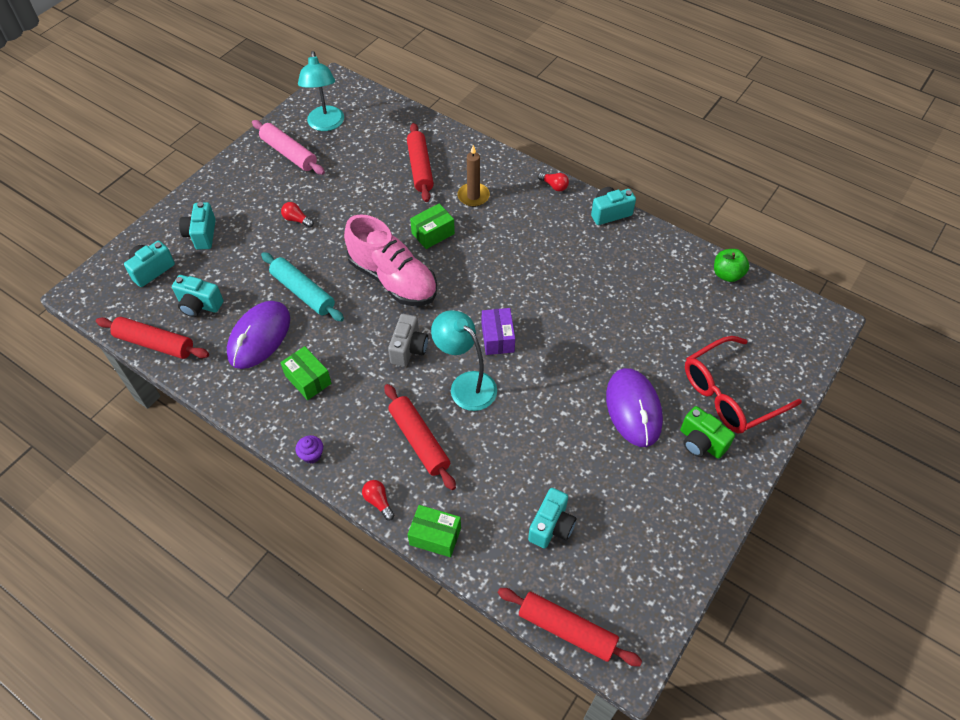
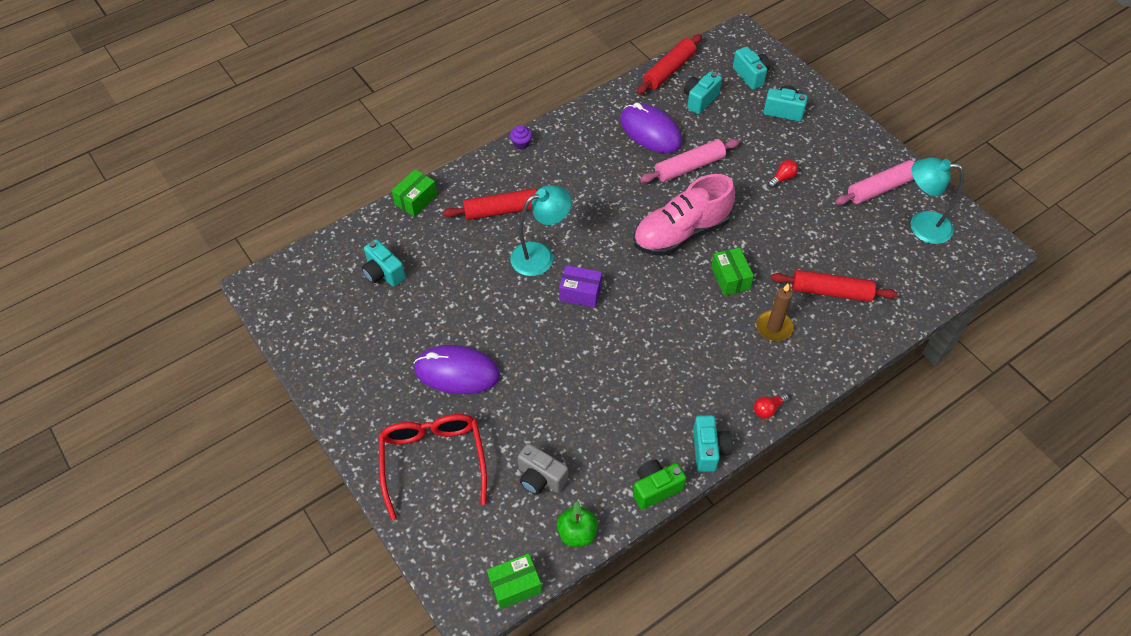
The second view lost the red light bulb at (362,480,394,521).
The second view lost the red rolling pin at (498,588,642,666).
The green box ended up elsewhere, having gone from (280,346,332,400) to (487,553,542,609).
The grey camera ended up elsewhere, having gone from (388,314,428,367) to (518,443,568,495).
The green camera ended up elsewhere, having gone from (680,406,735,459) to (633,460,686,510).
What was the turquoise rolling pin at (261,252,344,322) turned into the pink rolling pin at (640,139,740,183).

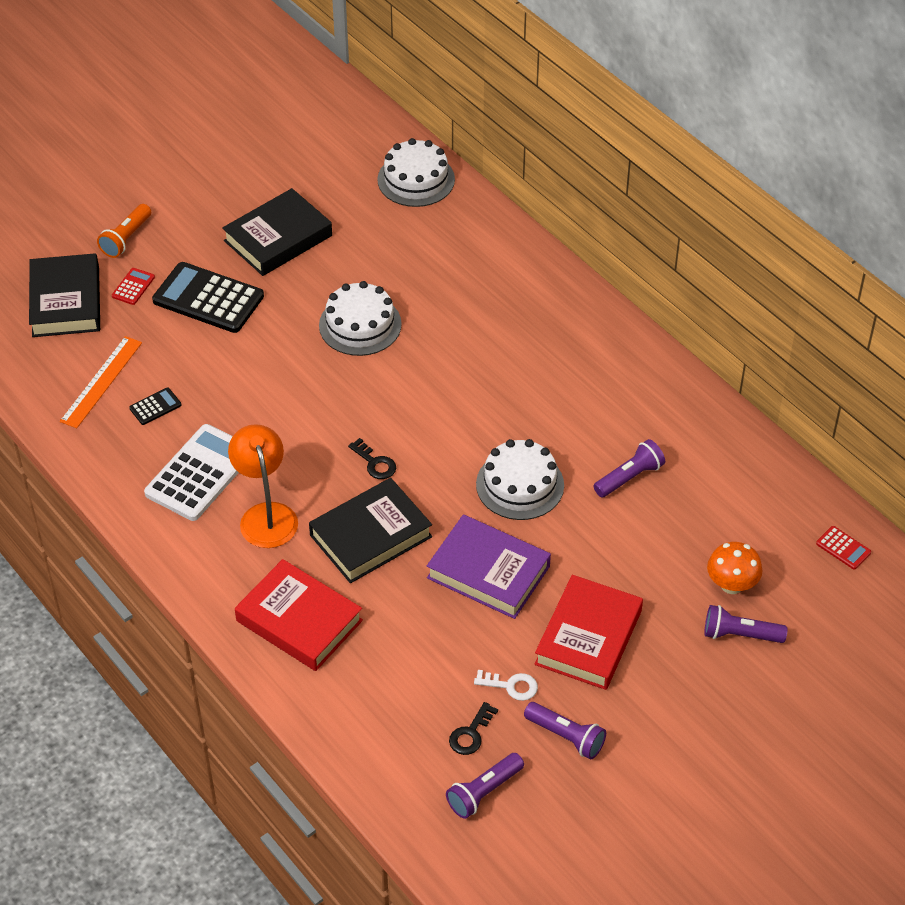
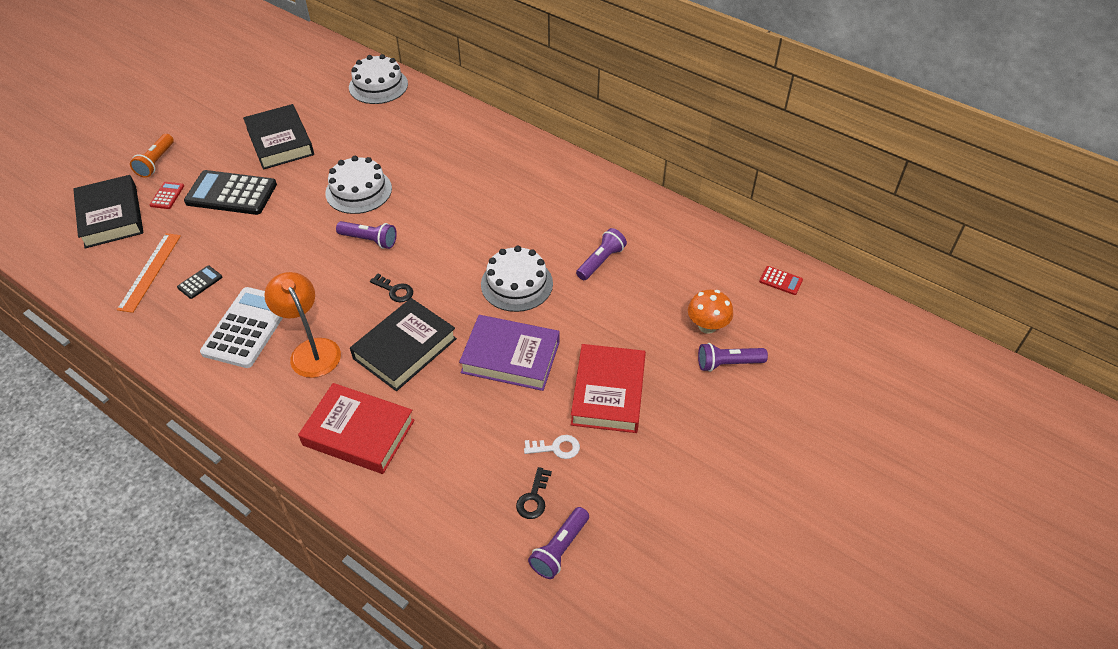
The purple flashlight ended up elsewhere, having gone from (524,702,606,759) to (336,221,397,249).
The black book at (222,188,332,276) ended up facing another way, 60 degrees counterclockwise from before.

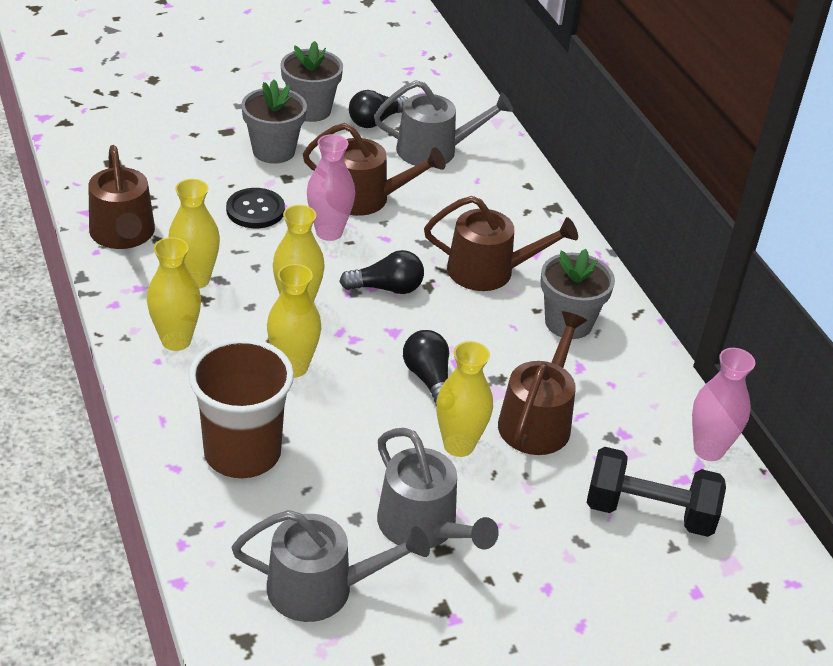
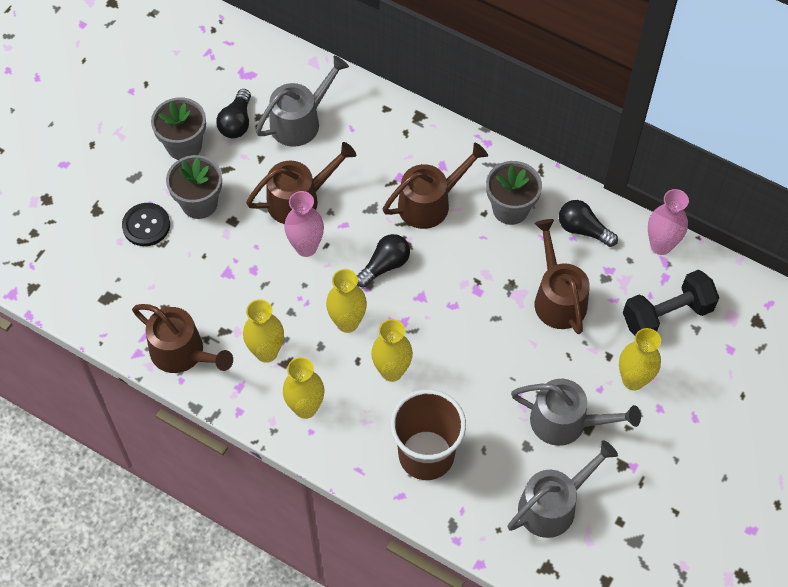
The black button ended up elsewhere, having gone from (226,188,285,228) to (122,203,170,246).
The black light bulb ended up elsewhere, having gone from (403,330,449,403) to (559,200,618,247).
The yellow vase ended up elsewhere, having gone from (436,341,493,457) to (619,328,661,391).

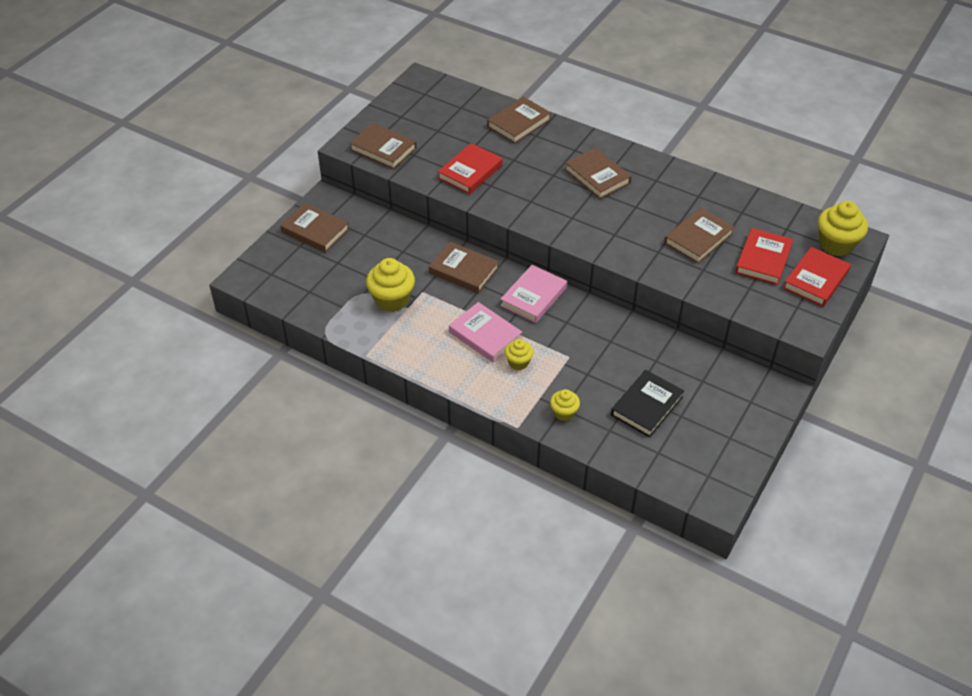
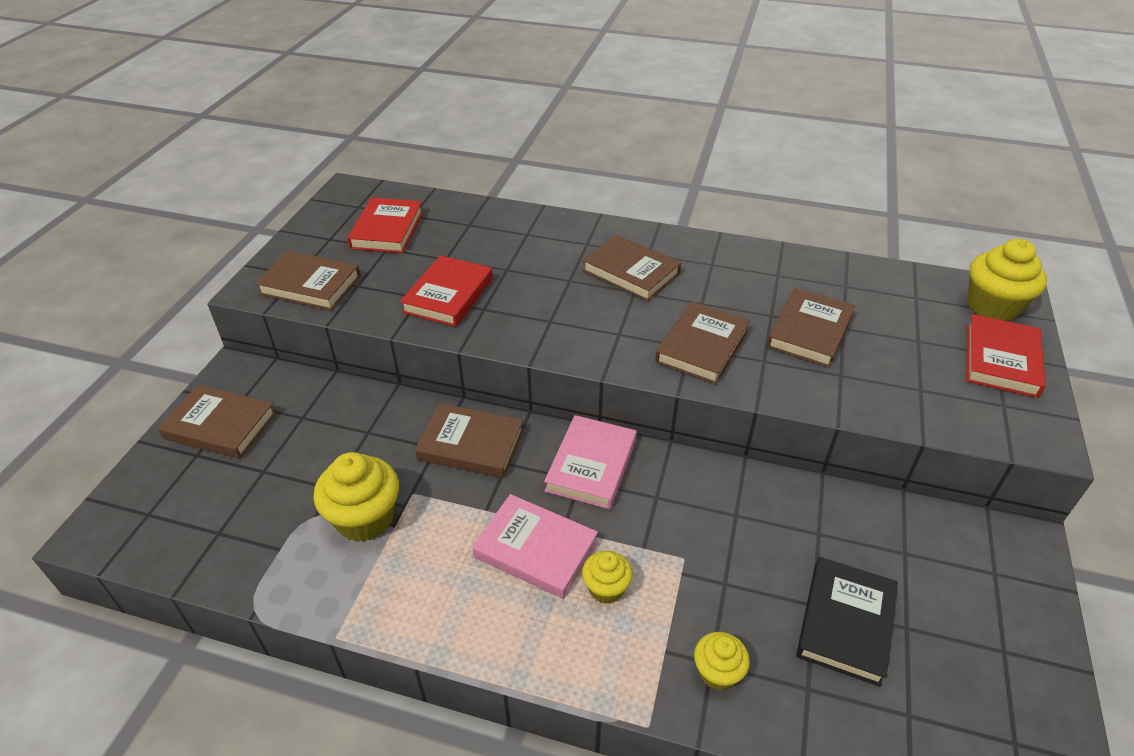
The brown book ended up elsewhere, having gone from (487,97,551,144) to (655,301,750,384).
The red book ended up elsewhere, having gone from (735,228,793,285) to (347,197,423,253).

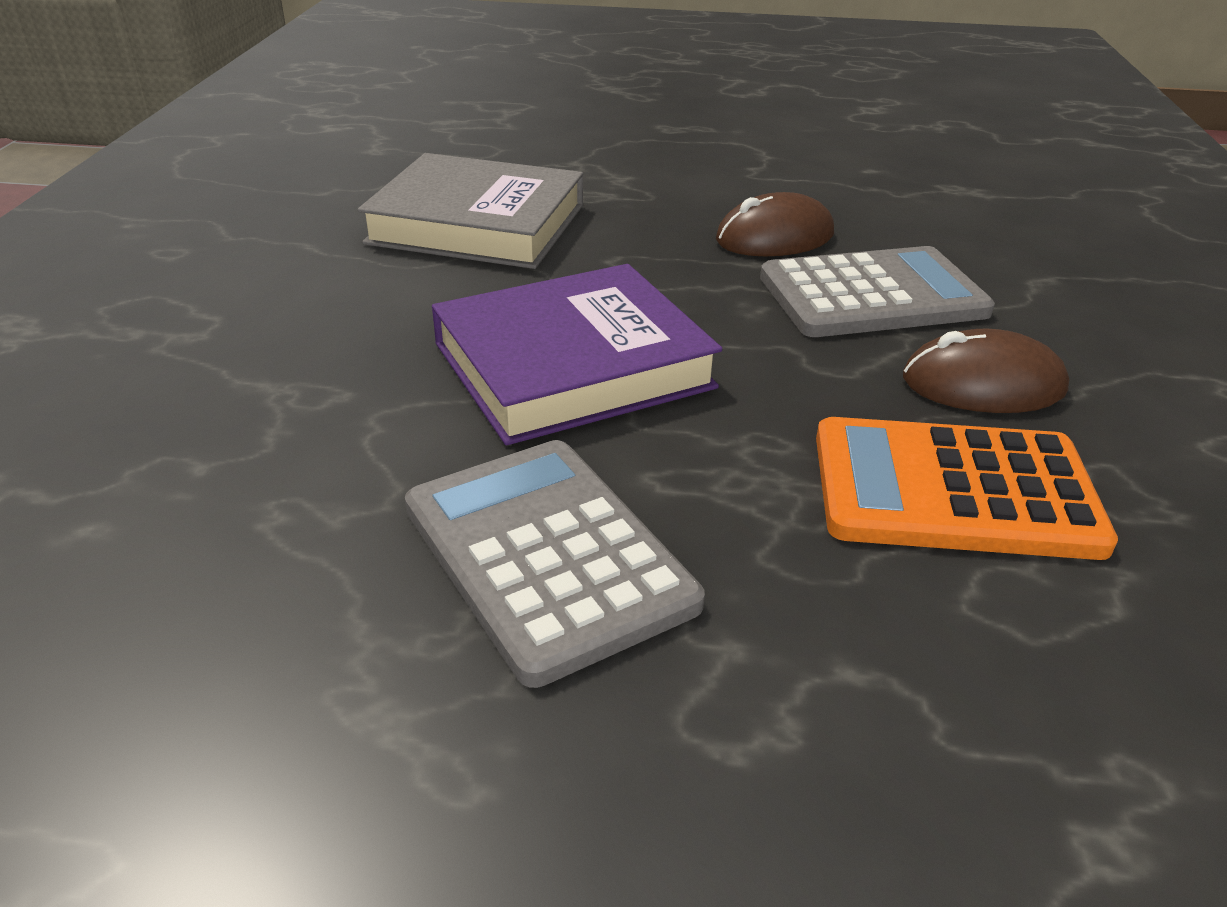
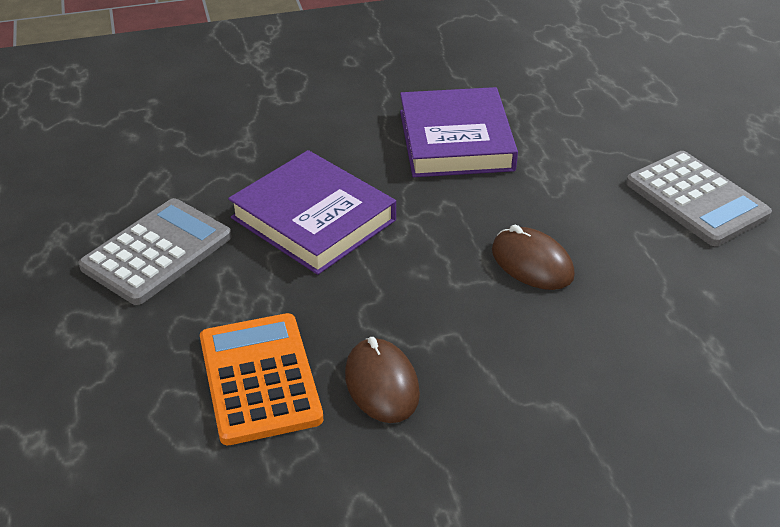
The grey calculator ended up elsewhere, having gone from (760,246,995,337) to (626,151,772,246).
What was the grey book at (358,153,583,269) turned into the purple book at (400,87,518,177).

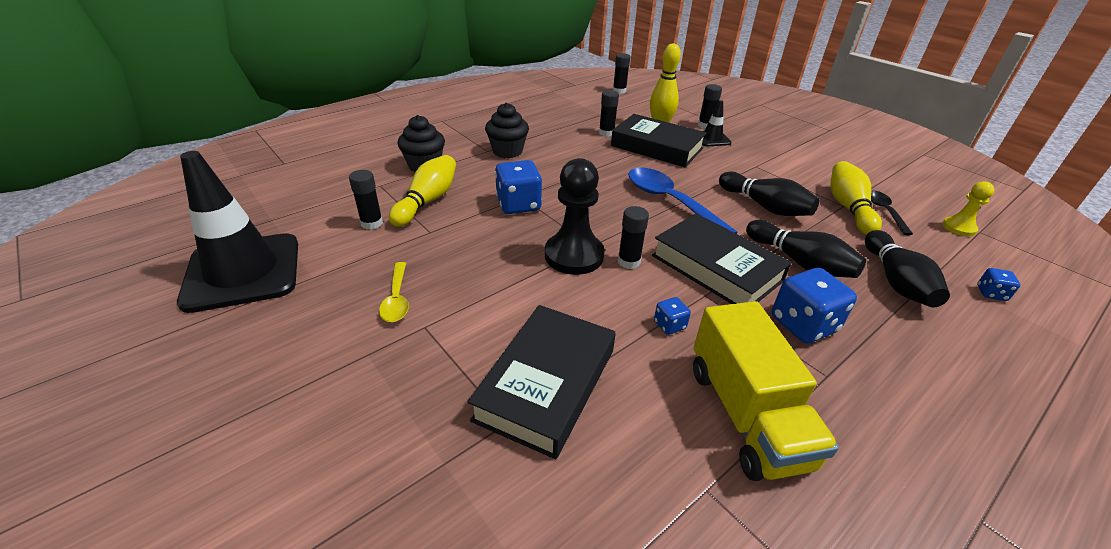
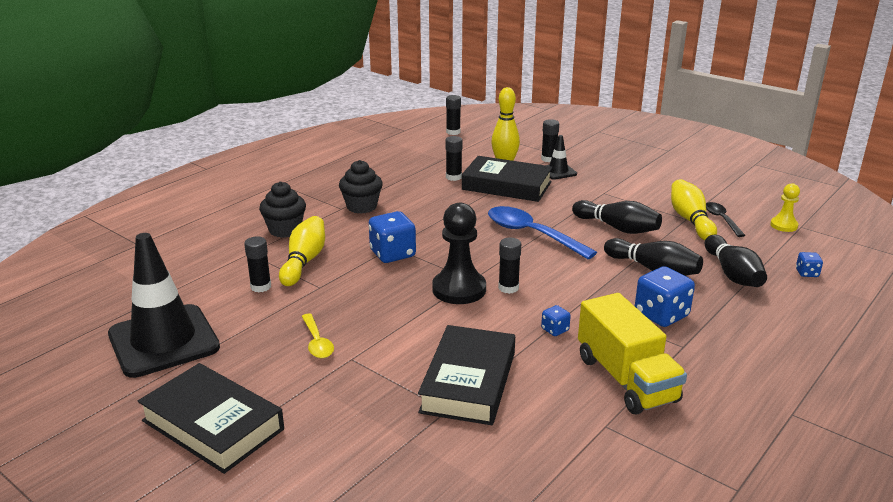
The black book ended up elsewhere, having gone from (652,213,792,304) to (138,363,284,474).

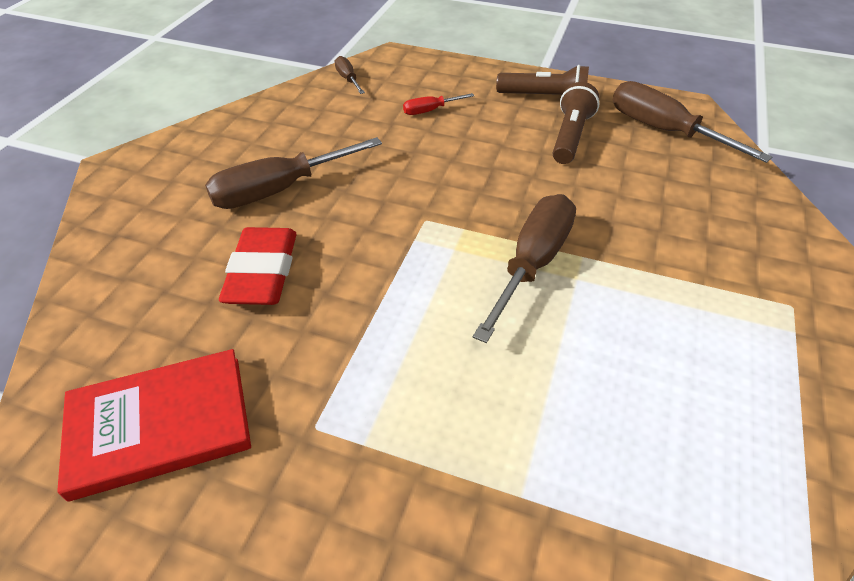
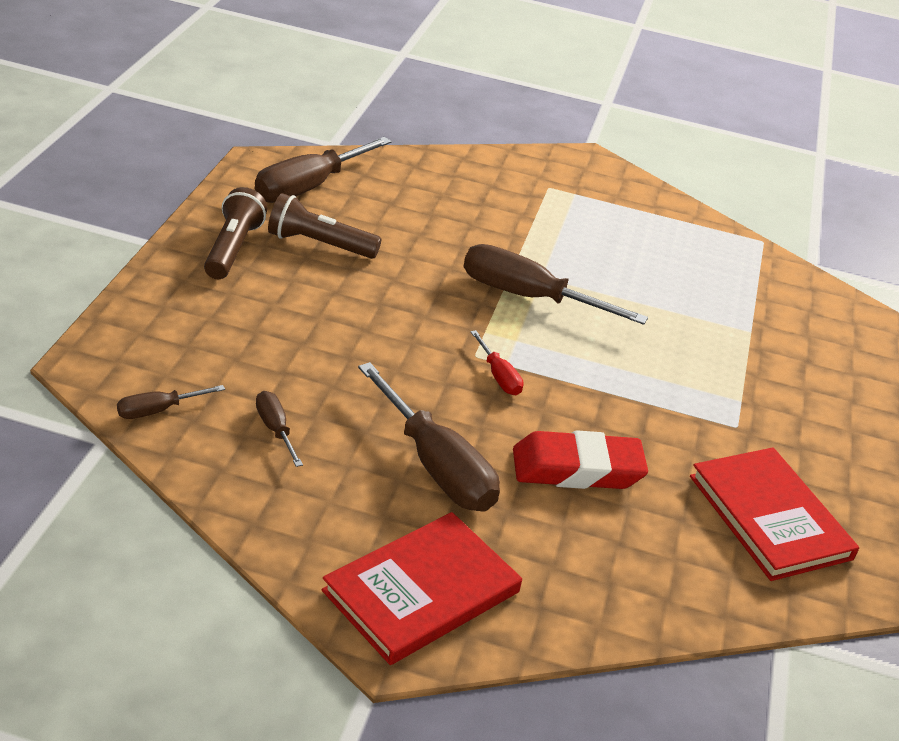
The second view gained the brown screwdriver at (256,391,303,467).
The second view gained the red book at (322,512,522,665).
The red screwdriver ended up elsewhere, having gone from (403,93,475,115) to (470,330,523,395).

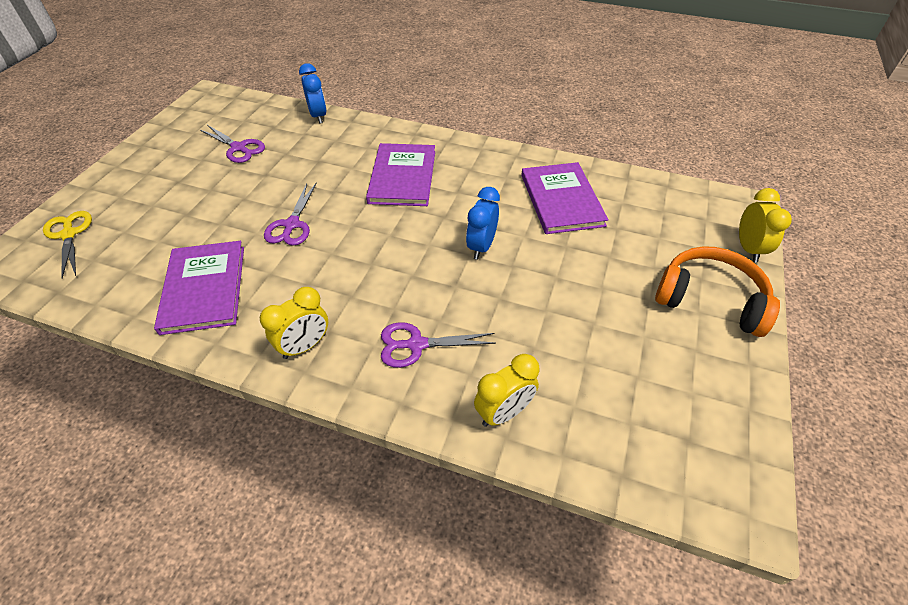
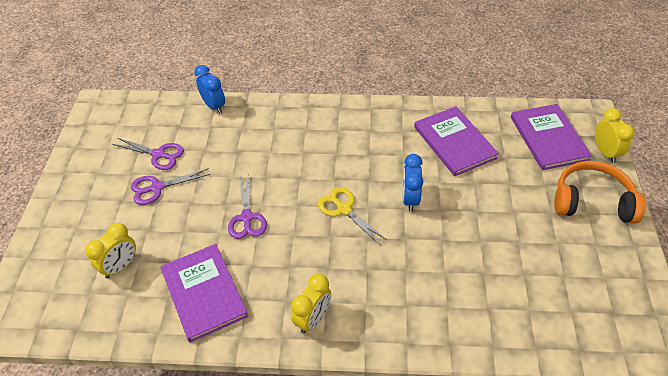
The yellow scissors ended up elsewhere, having gone from (43,211,92,279) to (318,187,387,245).
The purple book ended up elsewhere, having gone from (366,143,435,206) to (511,104,592,170).
The purple scissors ended up elsewhere, having gone from (381,322,496,368) to (131,168,211,205).
The yellow clock ended up elsewhere, having gone from (474,354,540,427) to (85,223,136,279).

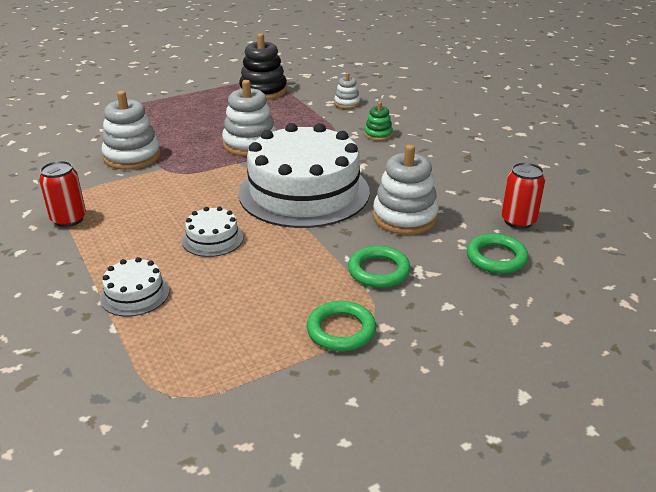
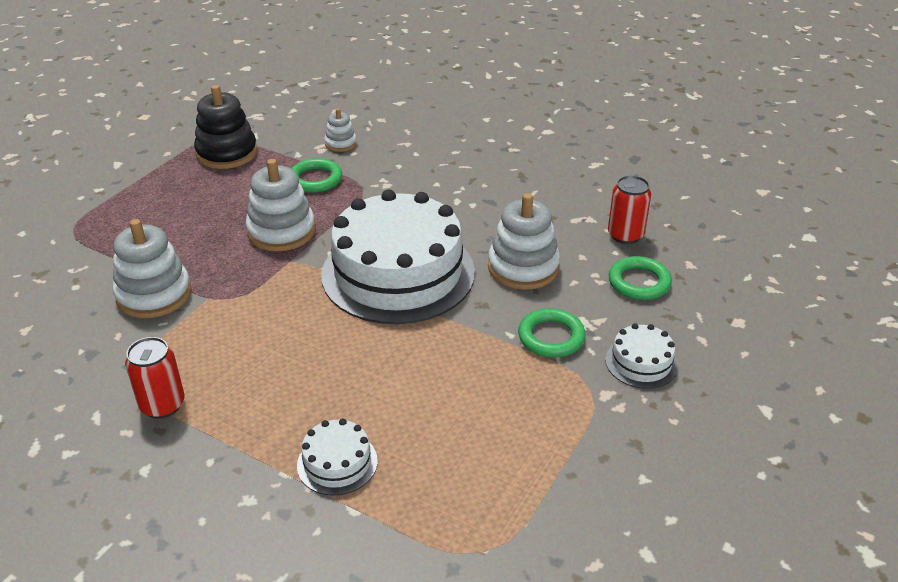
The second view lost the green stacking toy at (364,102,393,141).
The white cake ended up elsewhere, having gone from (182,207,243,257) to (605,323,678,389).
The green ring ended up elsewhere, having gone from (307,301,376,351) to (291,158,342,193).

